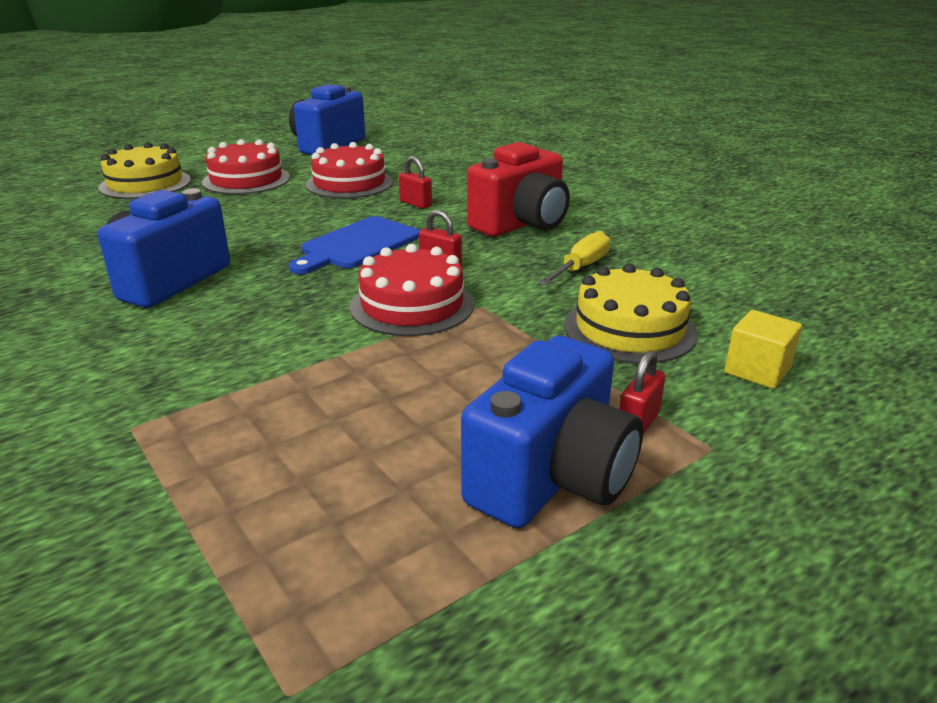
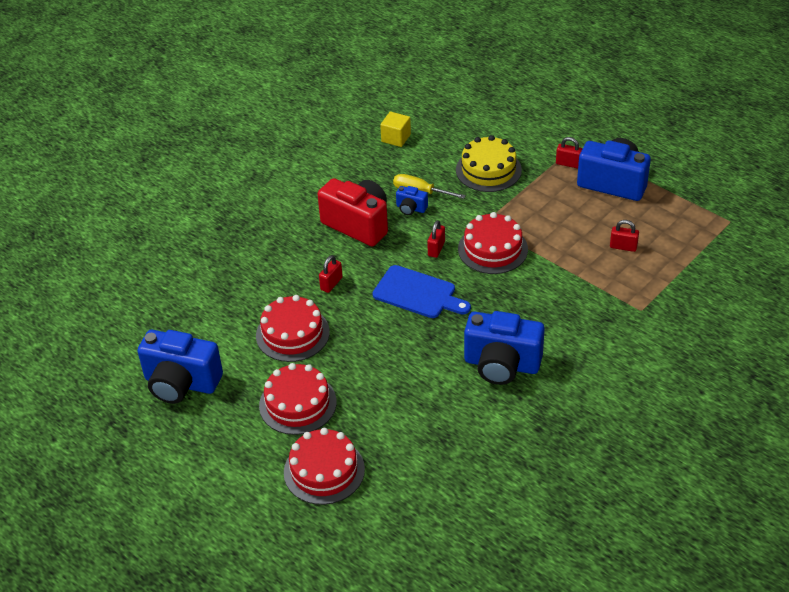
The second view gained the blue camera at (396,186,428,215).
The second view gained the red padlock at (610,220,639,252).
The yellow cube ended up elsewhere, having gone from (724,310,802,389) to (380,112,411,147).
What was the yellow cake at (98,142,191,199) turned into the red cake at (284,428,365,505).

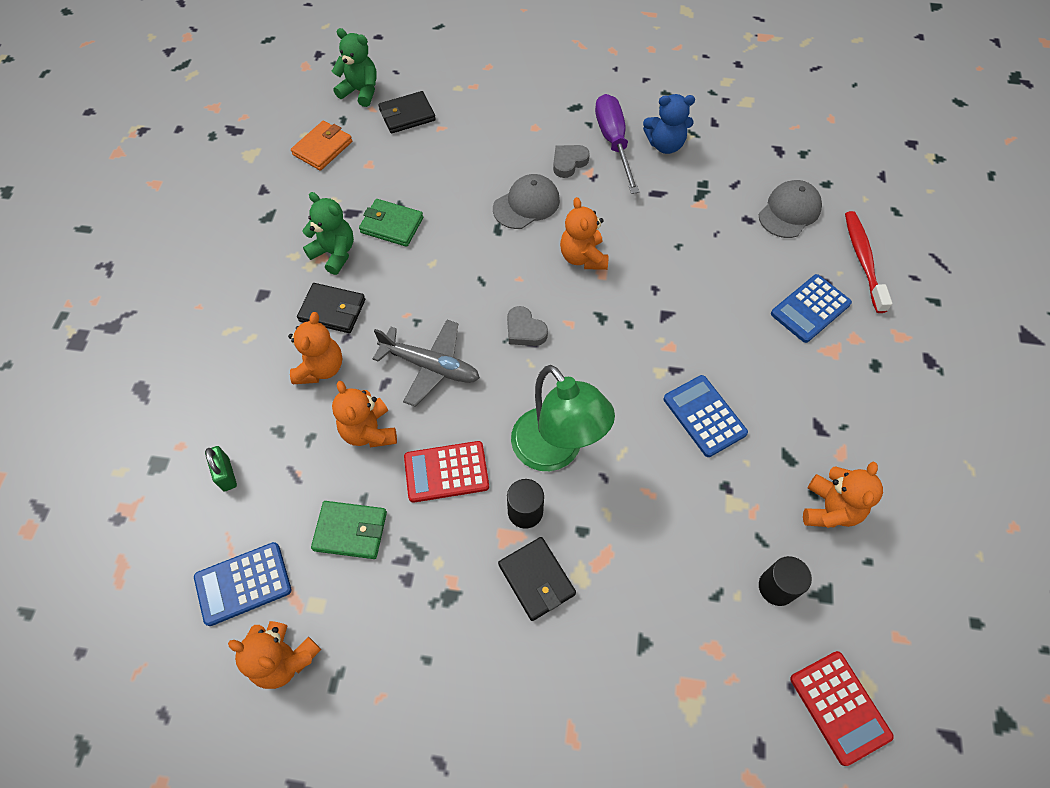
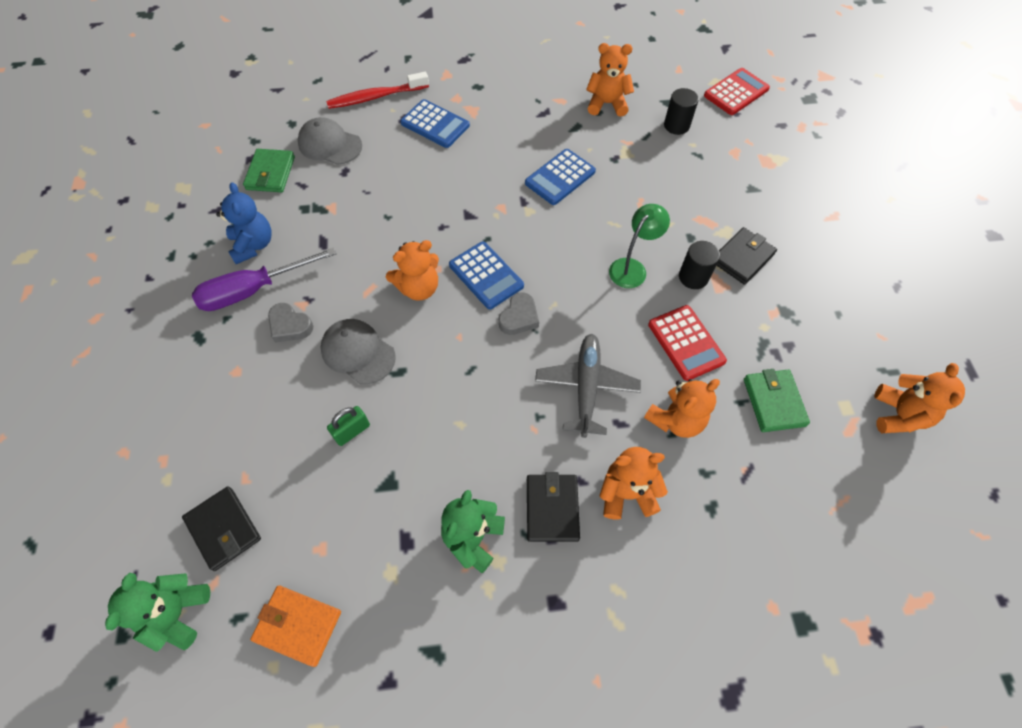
The blue calculator ended up elsewhere, having gone from (194,542,292,626) to (449,241,524,309).
The green padlock ended up elsewhere, having gone from (205,446,237,492) to (327,406,370,446).
The green wallet ended up elsewhere, having gone from (359,199,423,247) to (243,149,295,192).
The size of the green lamp at (511,365,615,471) changed by a factor of 0.60.

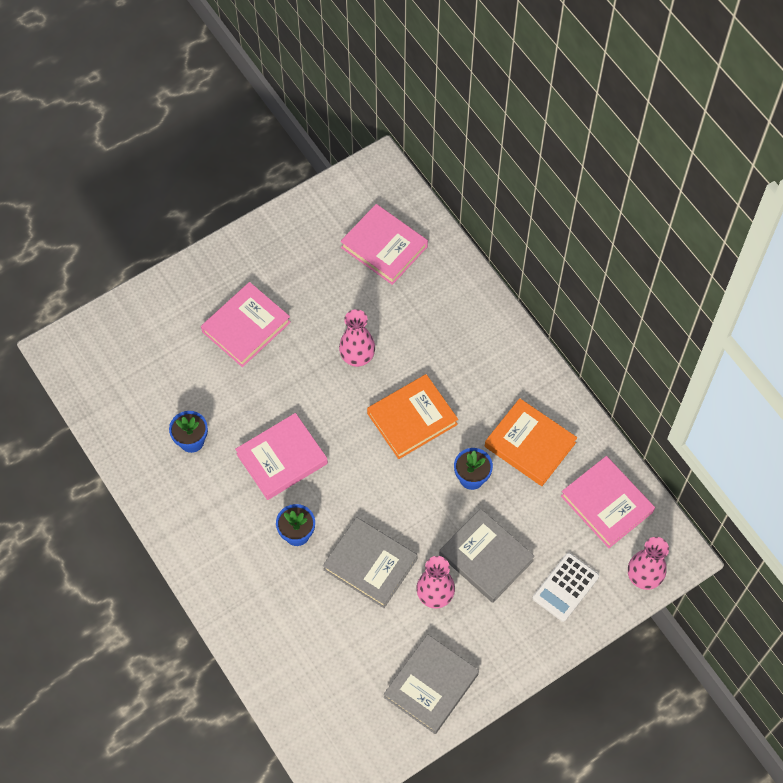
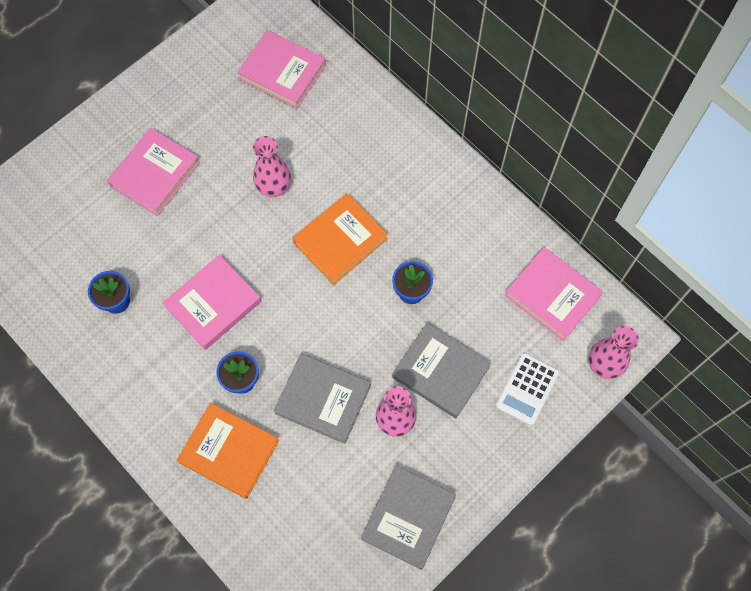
The orange book ended up elsewhere, having gone from (485,398,577,486) to (177,403,279,499).

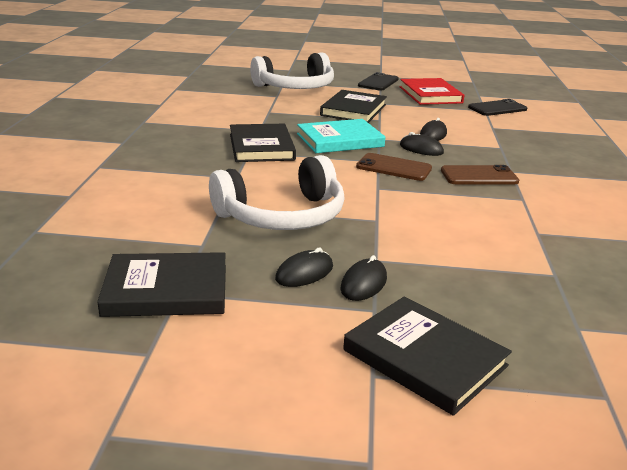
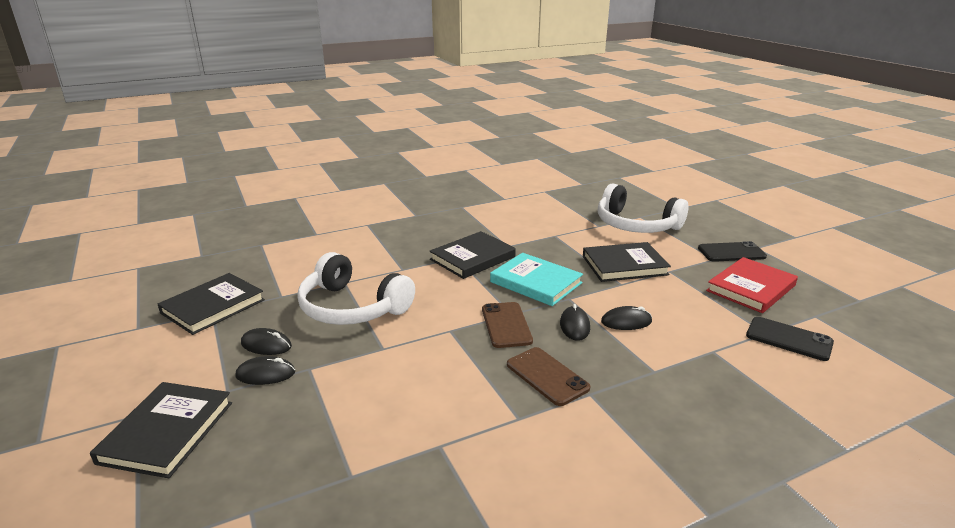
The black book at (97,252,226,317) ended up facing another way, 75 degrees clockwise from before.

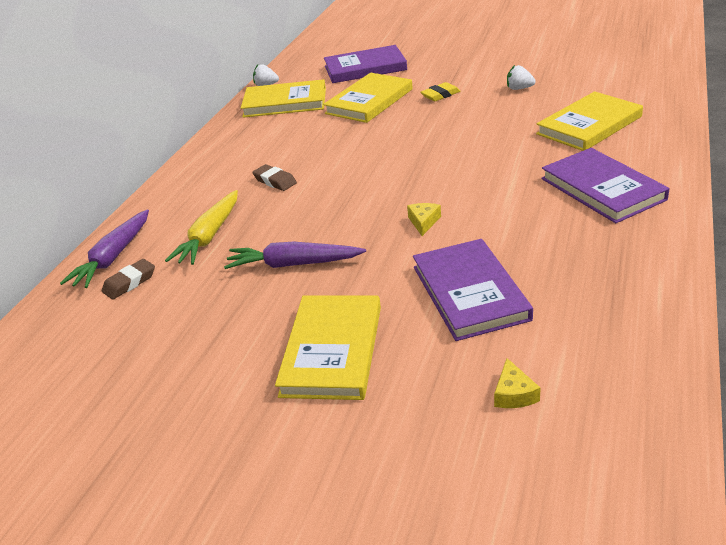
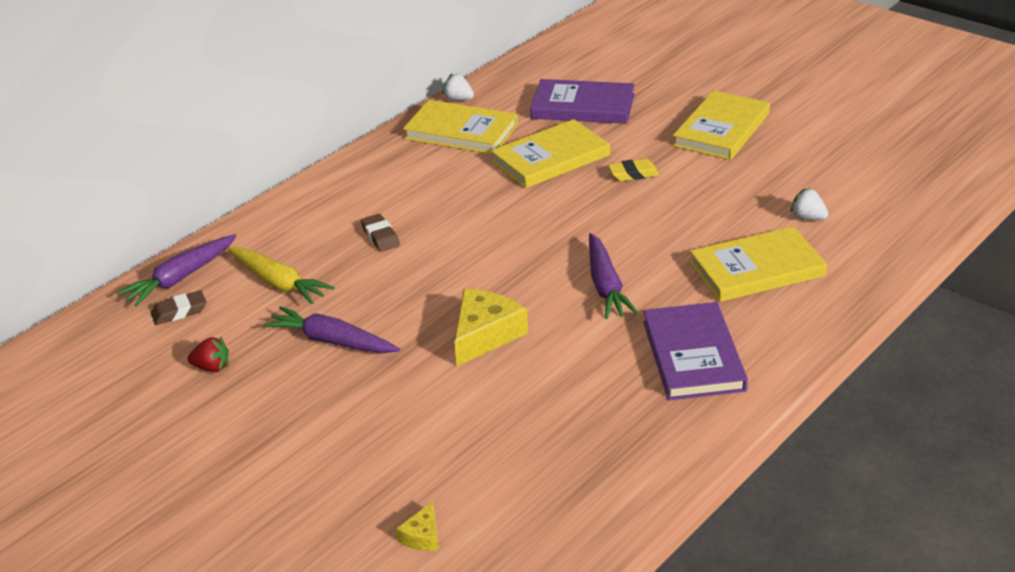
The second view lost the purple book at (413,239,533,341).
The second view gained the red strawberry at (187,336,229,372).
The second view gained the purple carrot at (589,233,639,319).
The yellow book ended up elsewhere, having gone from (275,296,381,400) to (673,90,770,160).
The white strawberry ended up elsewhere, having gone from (507,65,536,90) to (791,188,828,220).
The yellow carrot at (165,190,238,265) ended up facing another way, 90 degrees counterclockwise from before.
The size of the yellow cheese at (407,203,441,236) changed by a factor of 1.99.

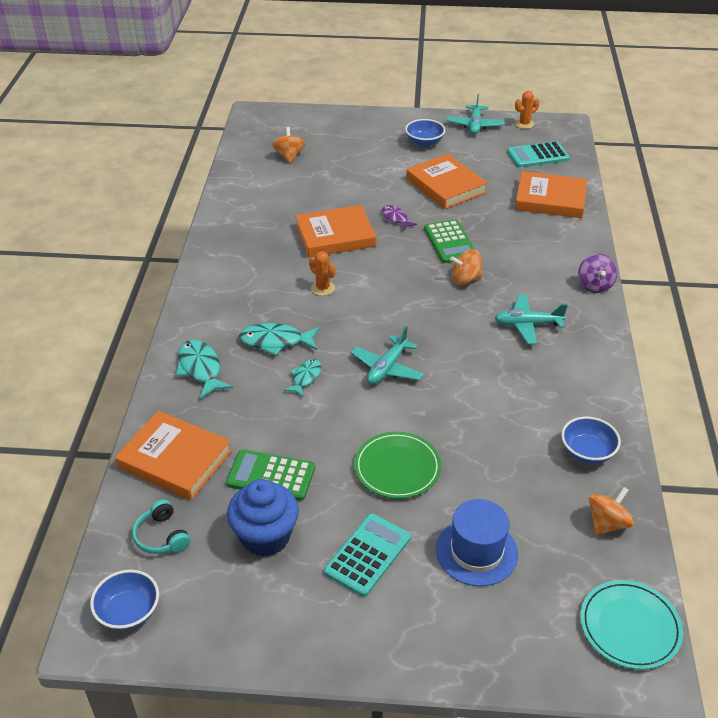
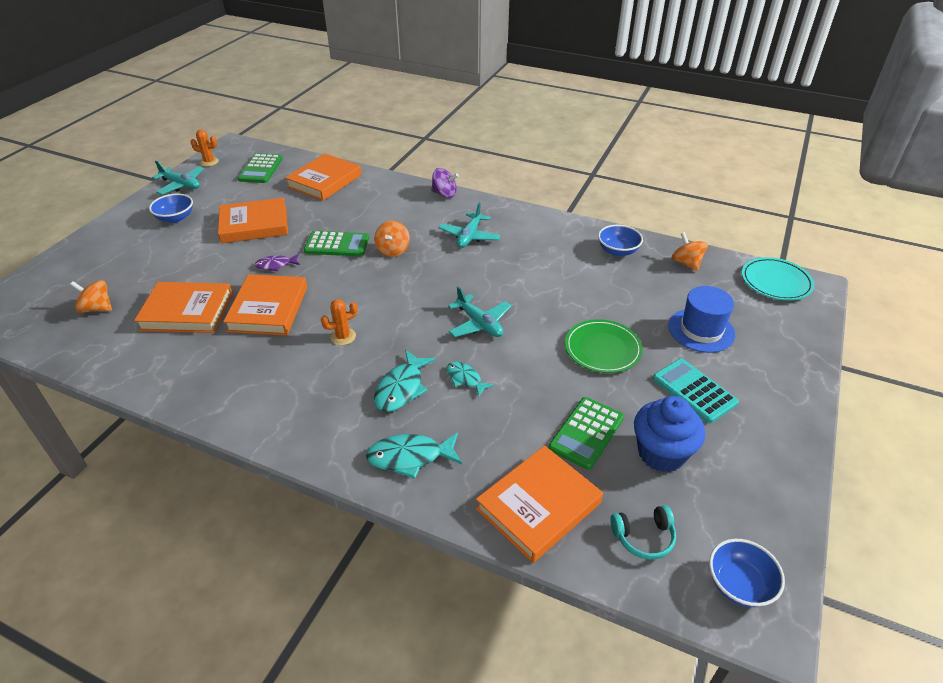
The second view gained the orange book at (134,282,233,333).
What was the turquoise calculator at (507,141,570,168) turned into the green calculator at (238,153,283,183).
The orange cactus at (515,91,539,129) ended up facing another way, 75 degrees counterclockwise from before.

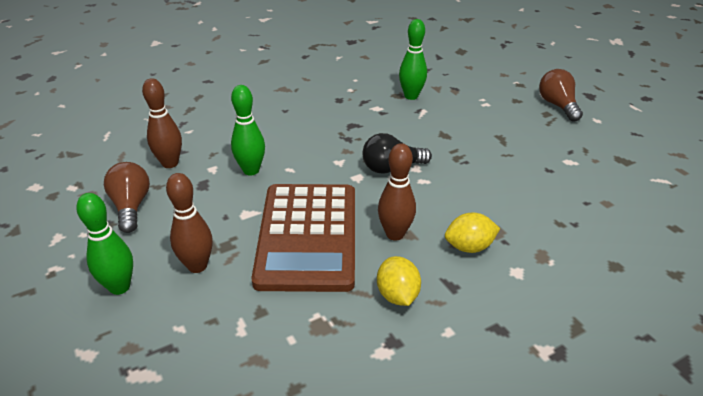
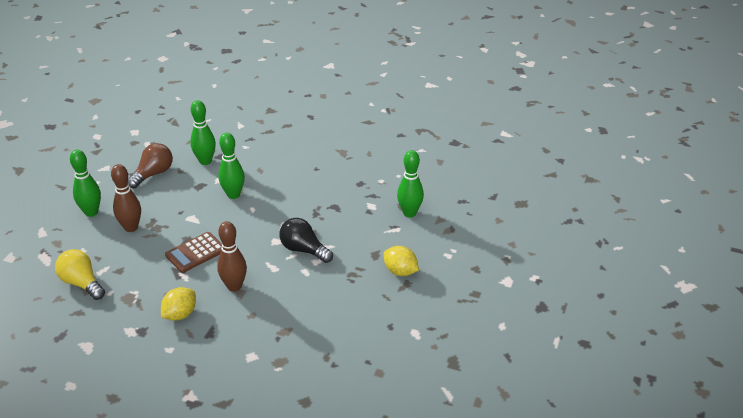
The second view lost the brown light bulb at (539,69,583,121).
The second view gained the yellow light bulb at (55,249,105,300).
The yellow lemon ended up elsewhere, having gone from (445,213,500,253) to (383,246,419,276).
What was the brown bowling pin at (142,78,182,168) turned into the green bowling pin at (190,100,216,165).
The size of the brown calculator at (251,184,355,292) changed by a factor of 0.49.

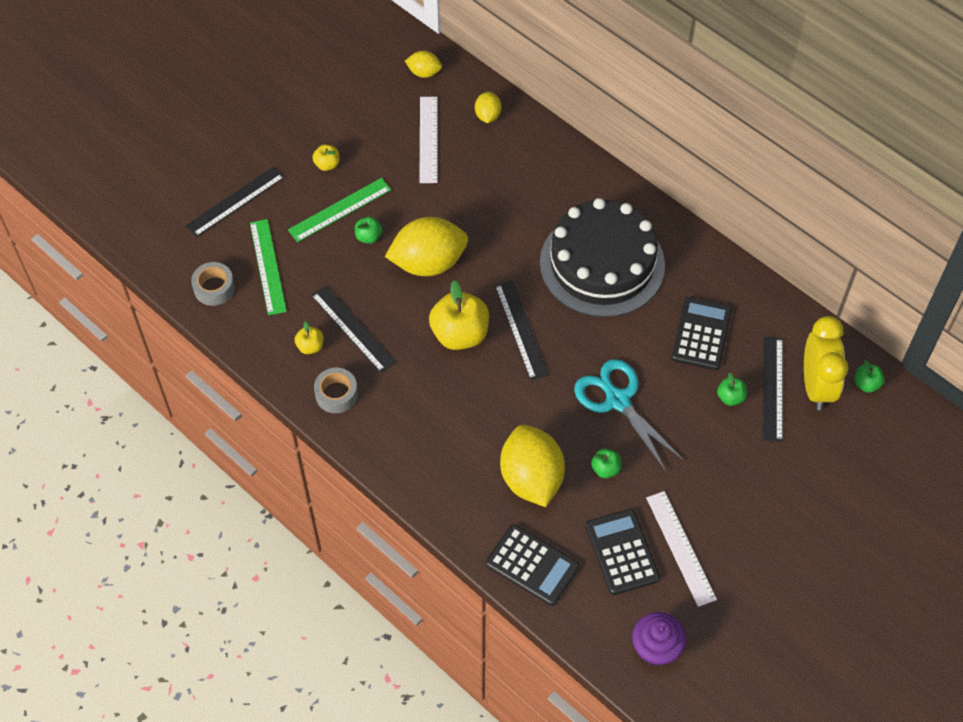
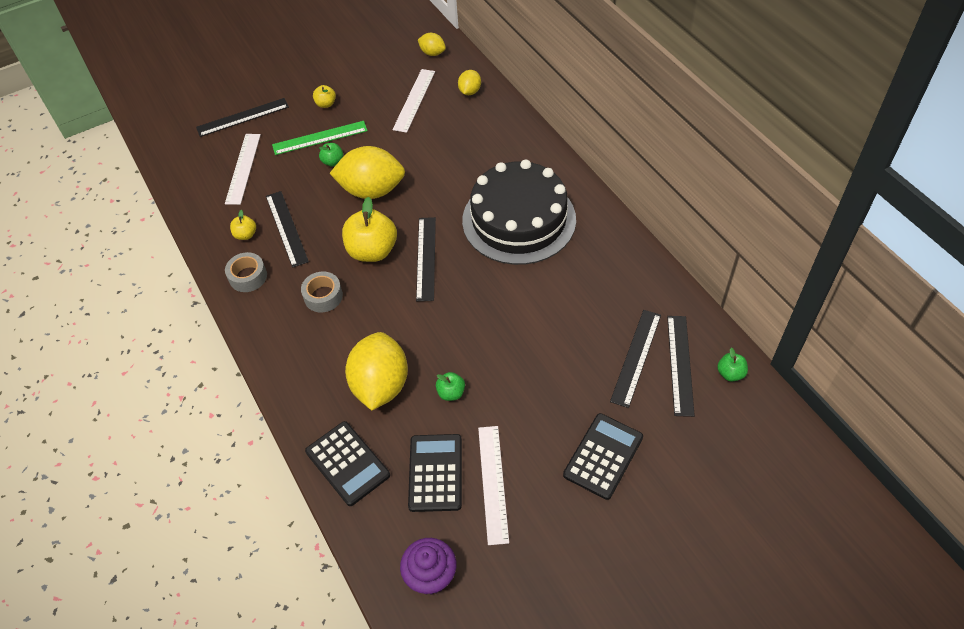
The second view lost the turquoise scissors at (574,359,684,472).
The second view lost the green apple at (717,372,747,406).
The grey tape ended up elsewhere, having gone from (191,262,235,306) to (301,272,343,312).
The black calculator ended up elsewhere, having gone from (672,297,732,370) to (563,413,643,500).
Where the yellow clock stood at (804,316,848,410), the black ruler came to stand at (667,316,695,417).
What was the green ruler at (250,219,287,315) turned into the white ruler at (225,134,261,205).

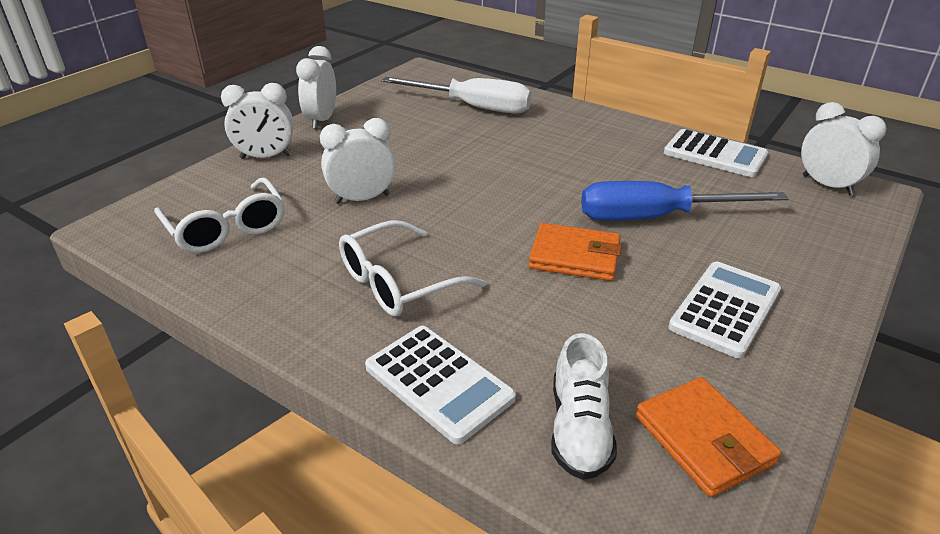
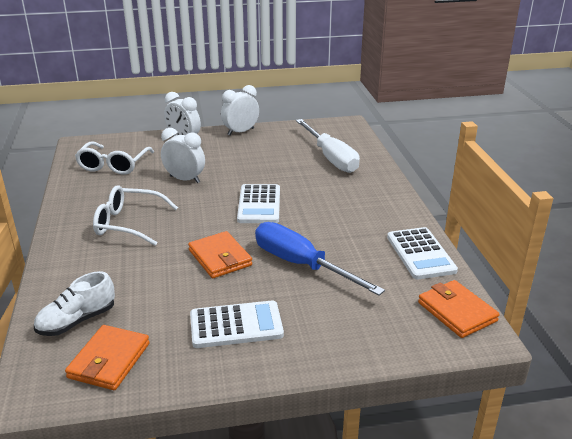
The white calculator ended up elsewhere, having gone from (365,326,516,444) to (237,184,280,223).
Where the white clock stood at (801,102,886,195), the orange wallet came to stand at (418,280,500,338).

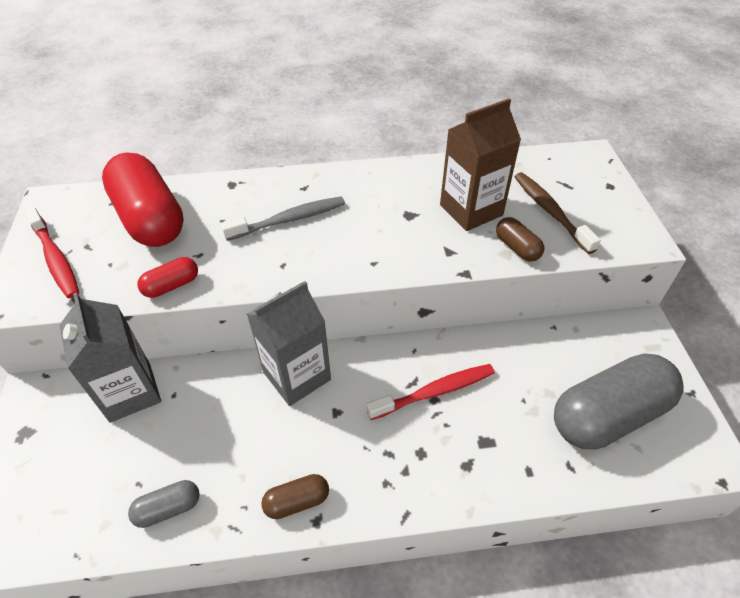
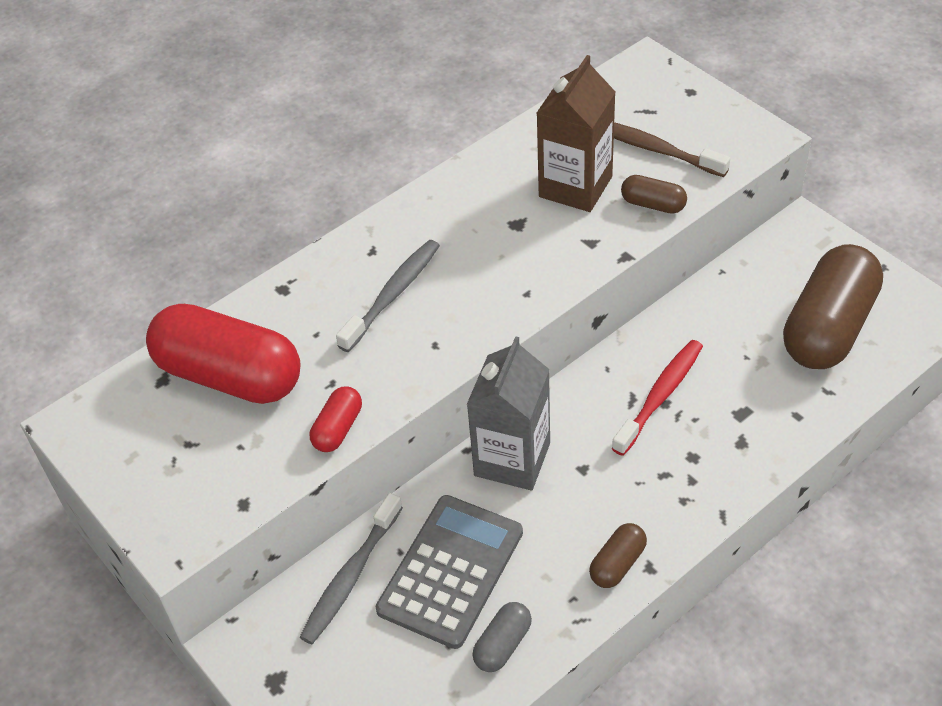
The second view lost the red toothbrush at (25,207,79,298).
The second view gained the grey calculator at (376,495,523,649).
Where the grey carton stood at (59,292,161,423), the grey toothbrush came to stand at (300,493,403,644).
What was the grey capsule at (554,353,684,450) turned into the brown capsule at (783,244,883,369).

